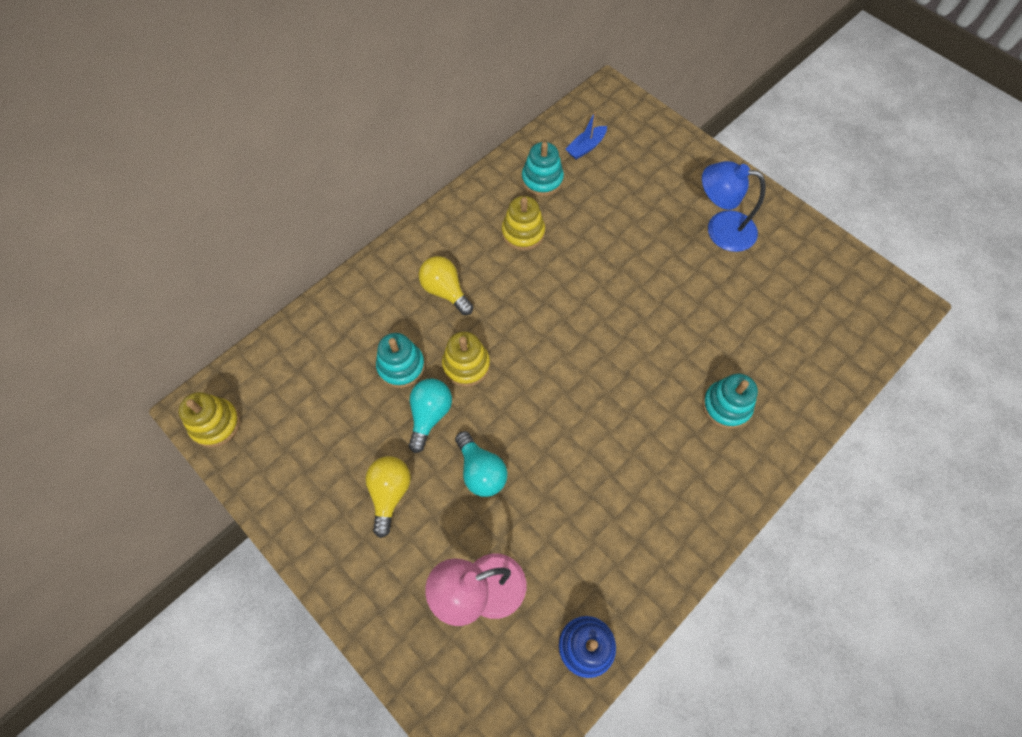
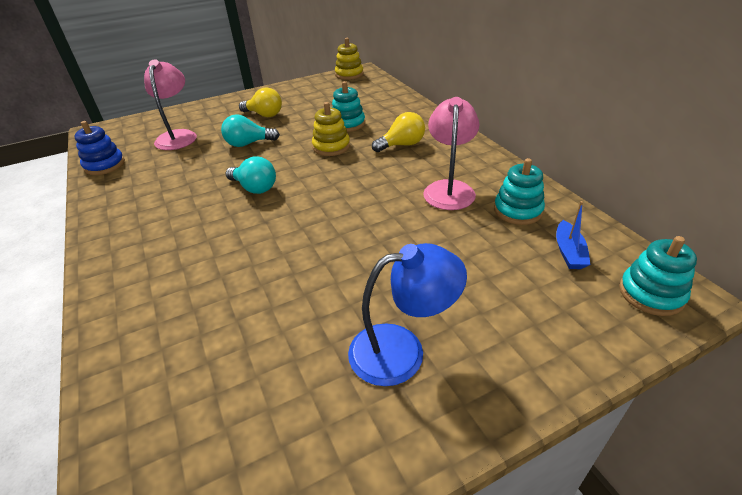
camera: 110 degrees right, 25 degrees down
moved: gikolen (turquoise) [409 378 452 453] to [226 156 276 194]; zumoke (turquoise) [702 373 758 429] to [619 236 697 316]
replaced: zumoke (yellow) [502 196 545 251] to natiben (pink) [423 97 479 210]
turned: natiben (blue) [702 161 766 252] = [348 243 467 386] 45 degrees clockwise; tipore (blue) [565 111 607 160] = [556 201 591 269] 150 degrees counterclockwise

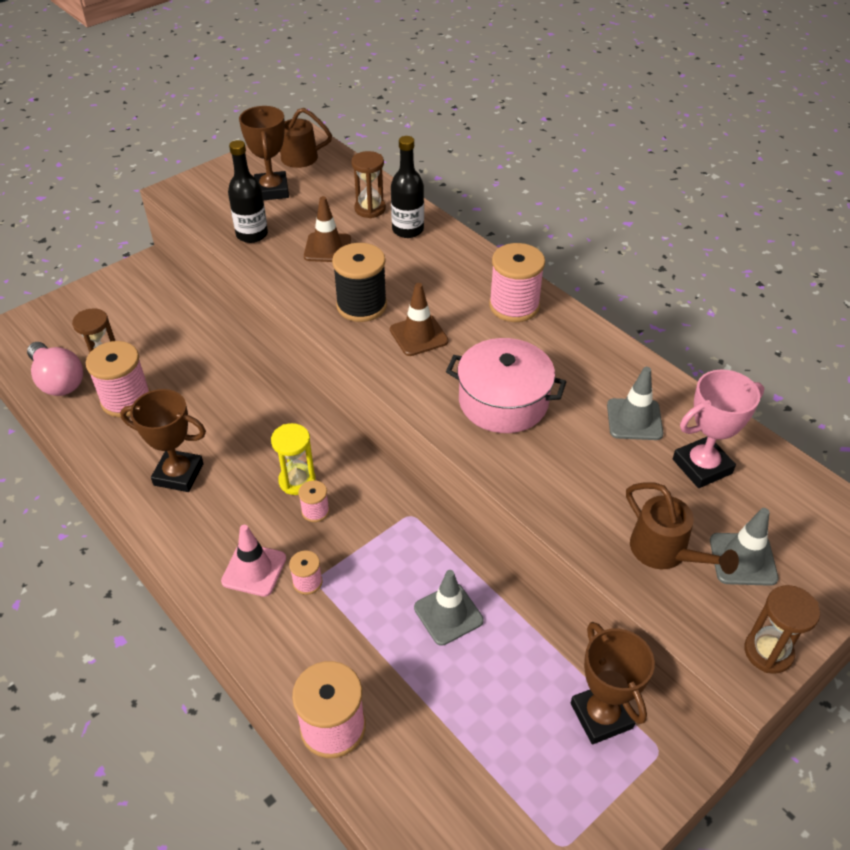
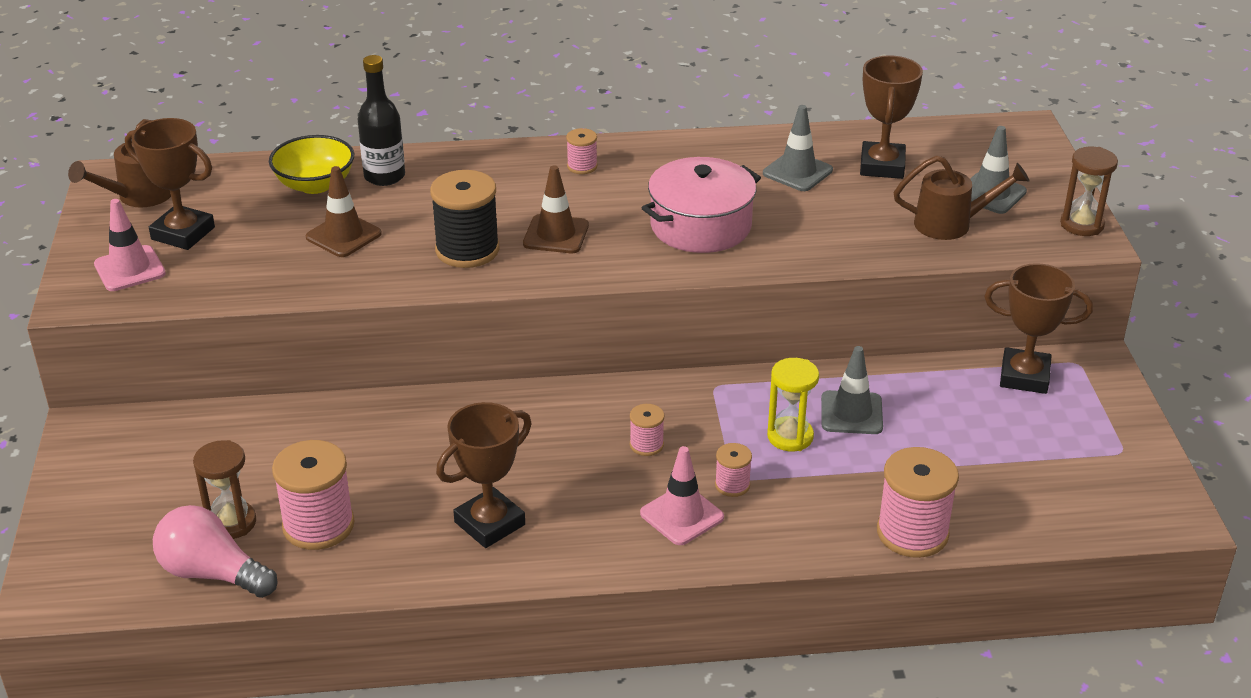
camera: 55 degrees left, 10 degrees down
removed: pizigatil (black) [228 140 268 243]
added: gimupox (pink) [94 199 166 291]
moved: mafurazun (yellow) [271 423 316 495] to [767 358 819 451]
replaced: mafurazun (brown) [351 151 386 218] to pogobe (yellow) [269 135 354 194]
recoloured: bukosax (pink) [673 369 764 488] to bukosax (brown) [860 55 923 179]
turned: gikolen (pink) [27 342 83 396] = [153 505 278 598] 150 degrees counterclockwise
resized: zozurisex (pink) [489 243 545 322] = [566 128 597 174] x0.51

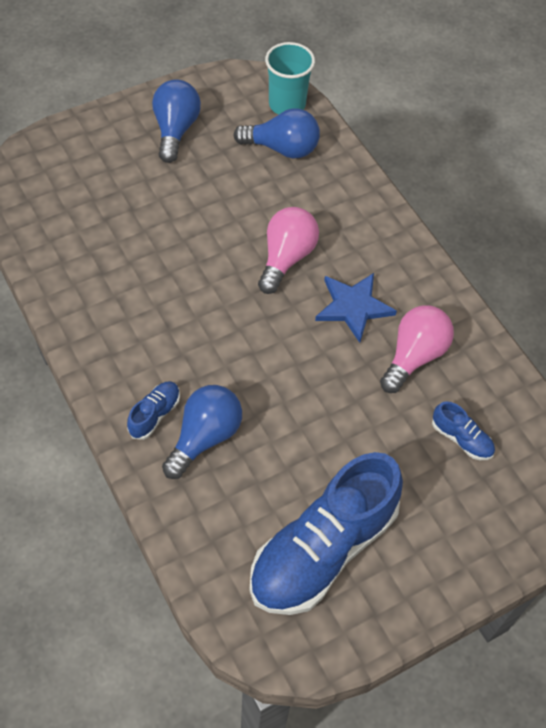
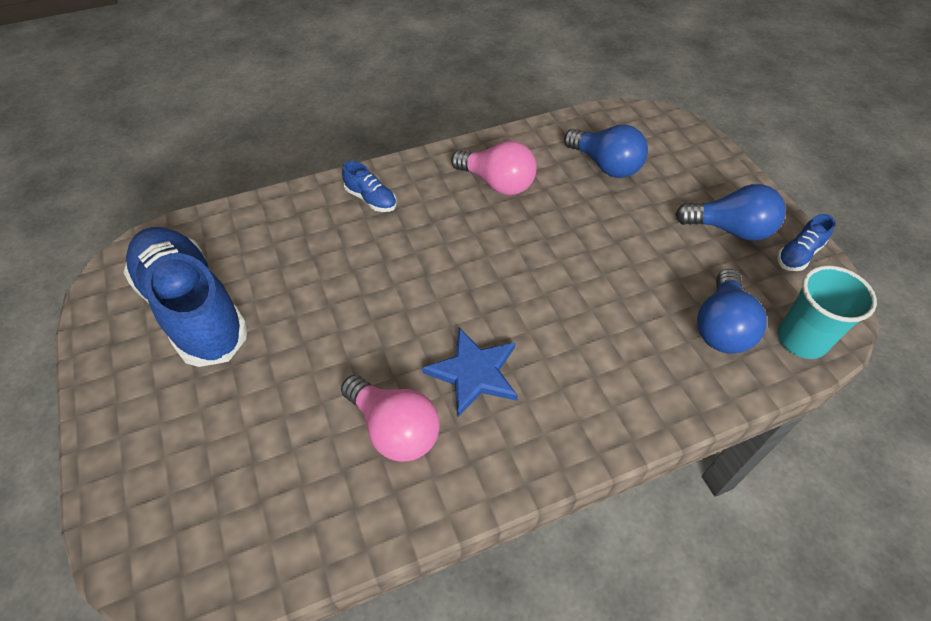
camera: 100 degrees right, 5 degrees down
moved: gikolen (pink) [258 207 319 294] to [451 141 537 195]; gikolen (blue) [162 385 242 479] to [564 125 648 178]; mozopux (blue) [432 401 495 460] to [777 214 835 271]

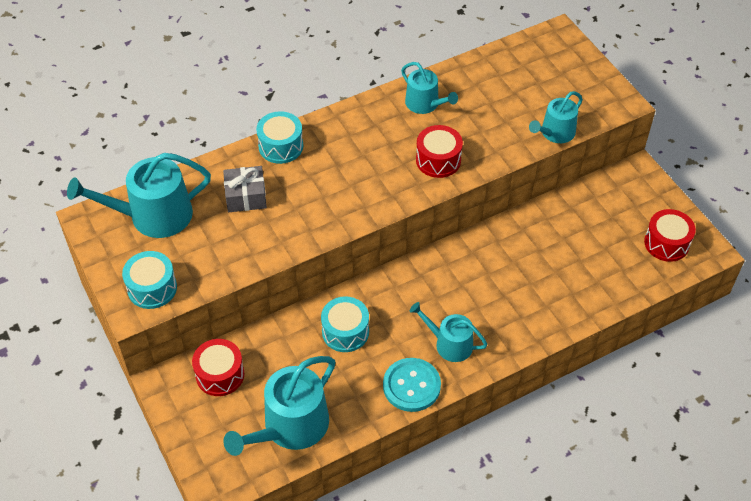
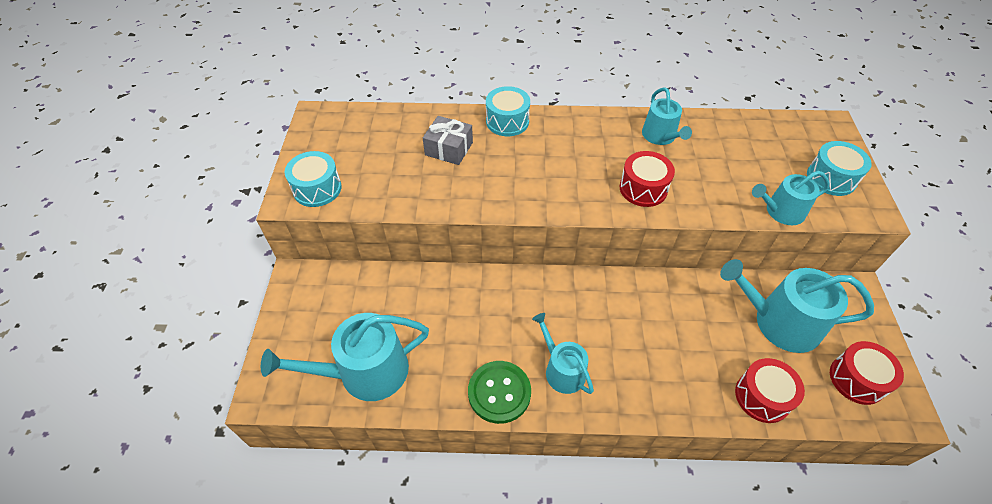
camera: 30 degrees right, 0 degrees up
moved: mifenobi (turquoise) [67 153 211 238] to [720 259 874 353]; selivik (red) [192 339 244 396] to [735 358 805 423]; selivik (turquoise) [321 296 369 352] to [807 141 872 196]
recoloured: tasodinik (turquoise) [383 358 441 412] to tasodinik (green) [468 361 531 424]

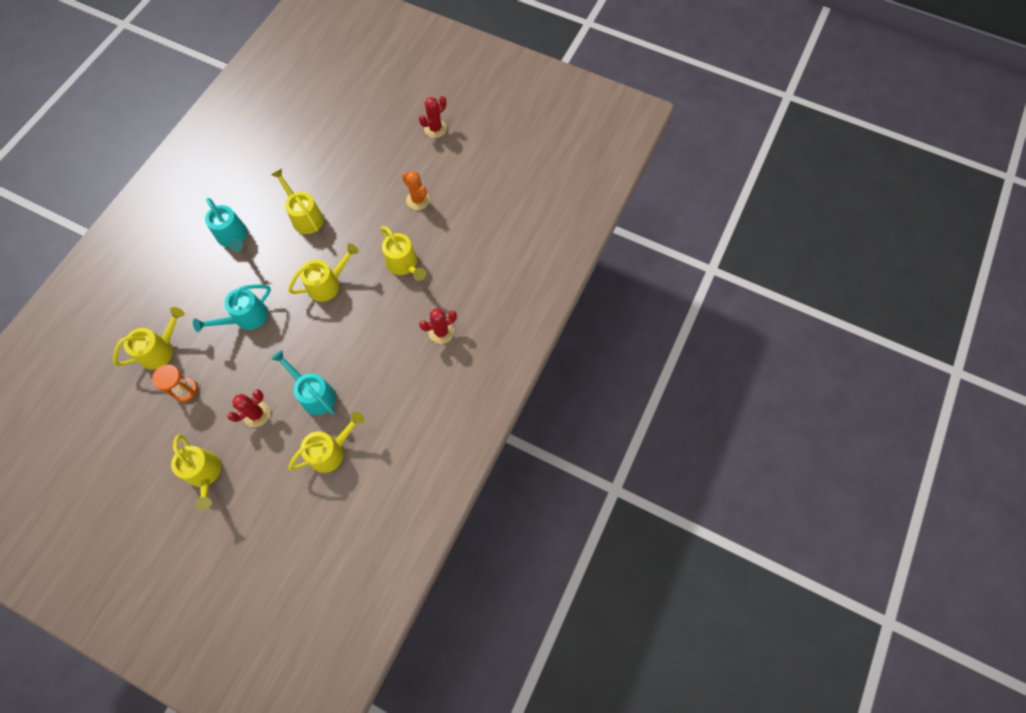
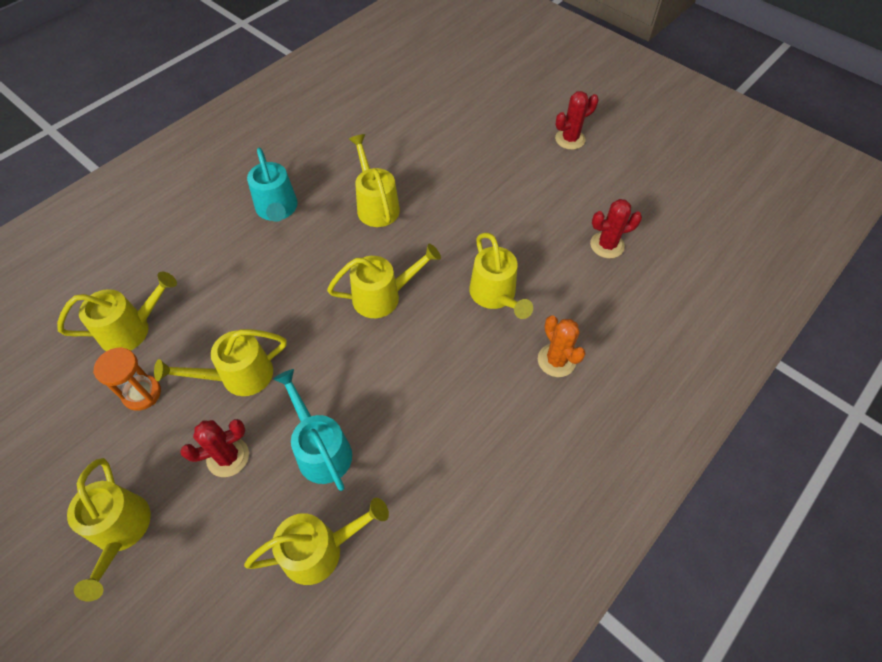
camera: 15 degrees right, 10 degrees down
removed: mifenobi (turquoise) [193 284 271 332]
added: mifenobi (yellow) [154 329 287 396]
moved: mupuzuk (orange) [402 171 430 210] to [538 316 586 377]; mupuzuk (red) [419 308 457 344] to [590 199 642 258]

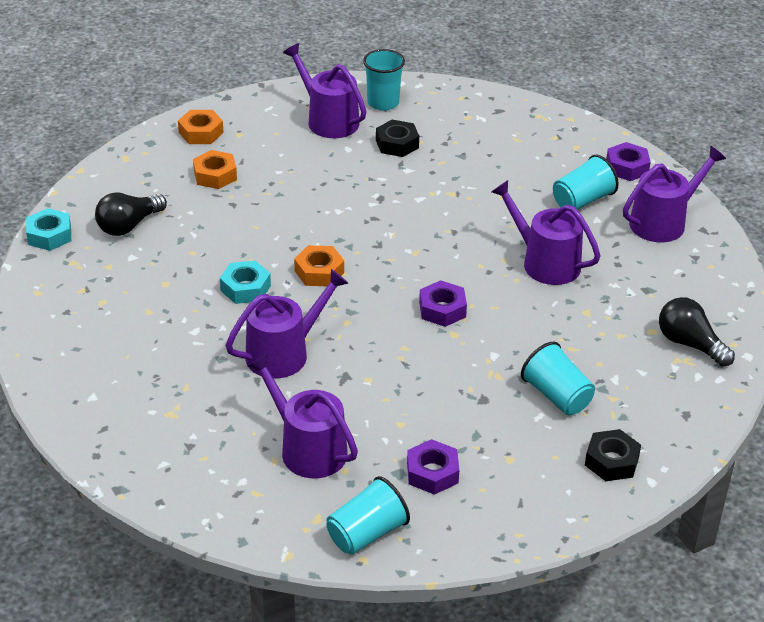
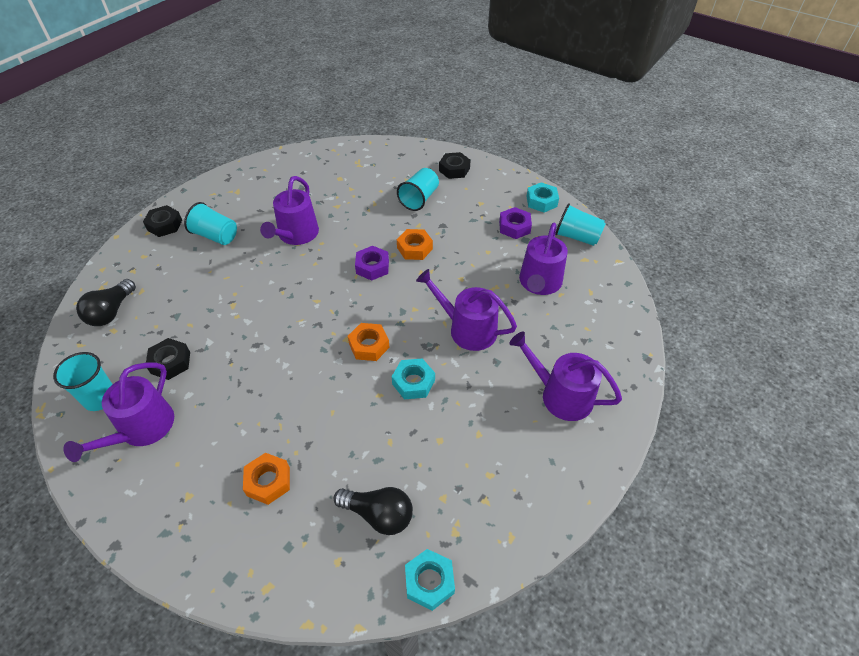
camera: 115 degrees left, 10 degrees up
added: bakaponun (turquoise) [526 182 559 212]
moved: gikolen (black) [659 297 735 367] to [76 279 136 326]; bakaponun (orange) [178 110 224 144] to [397 229 433 260]; mifenobi (purple) [623 146 726 242] to [509 332 622 421]
recoloured: bakaponun (purple) [606 142 651 181] to bakaponun (black) [143 205 182 237]

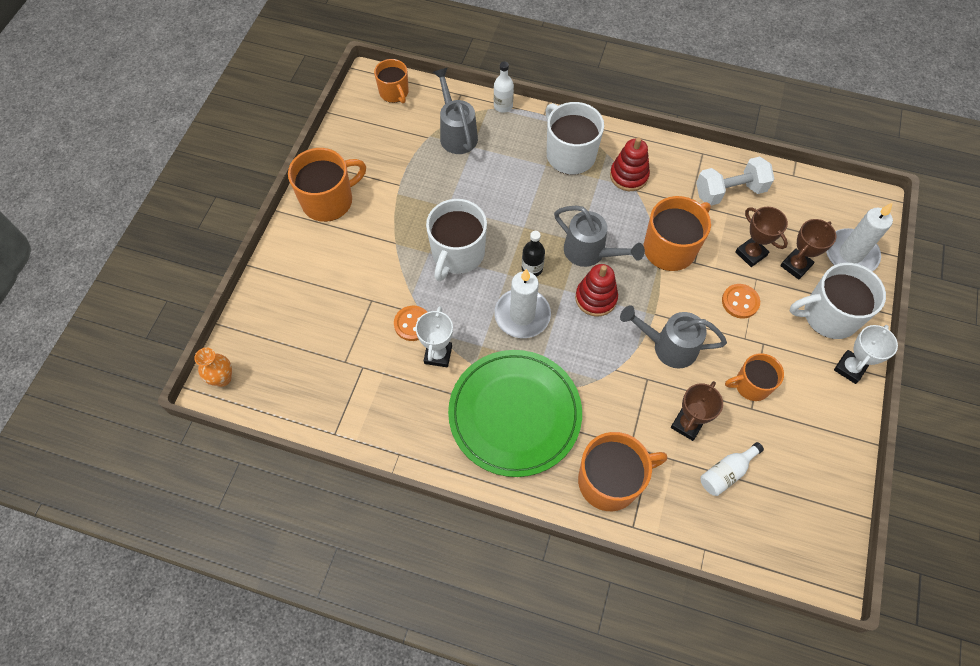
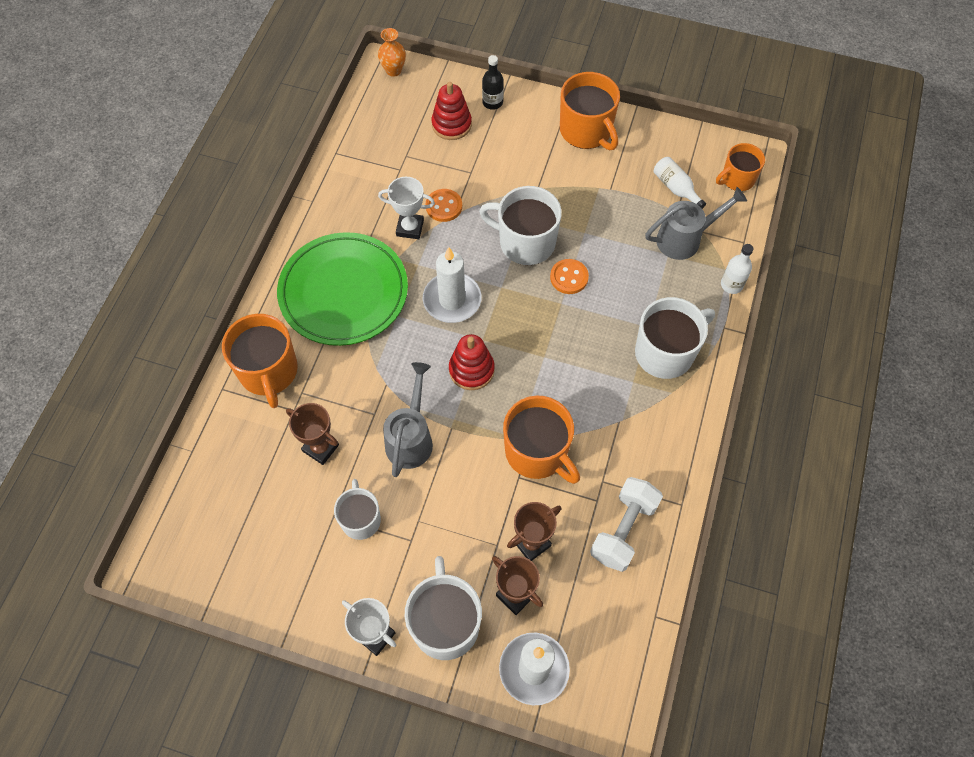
camera: 90 degrees right, 0 degrees up
removed: mifenobi (grey) [554 205 645 267]
moved: zumoke (red) [610 137 650 191] to [431 82 472 140]; pizigatil (black) [522 231 545 277] to [482 55 504 110]; tasodinik (orange) [722 284 760 319] to [550 259 589 294]; pizigatil (white) [701 442 764 496] to [654 157 706 209]
recoloured: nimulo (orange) [725 353 784 401] to nimulo (white) [334 479 381 540]
turned: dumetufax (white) [696 157 774 205] = [590 477 663 572] 45 degrees clockwise

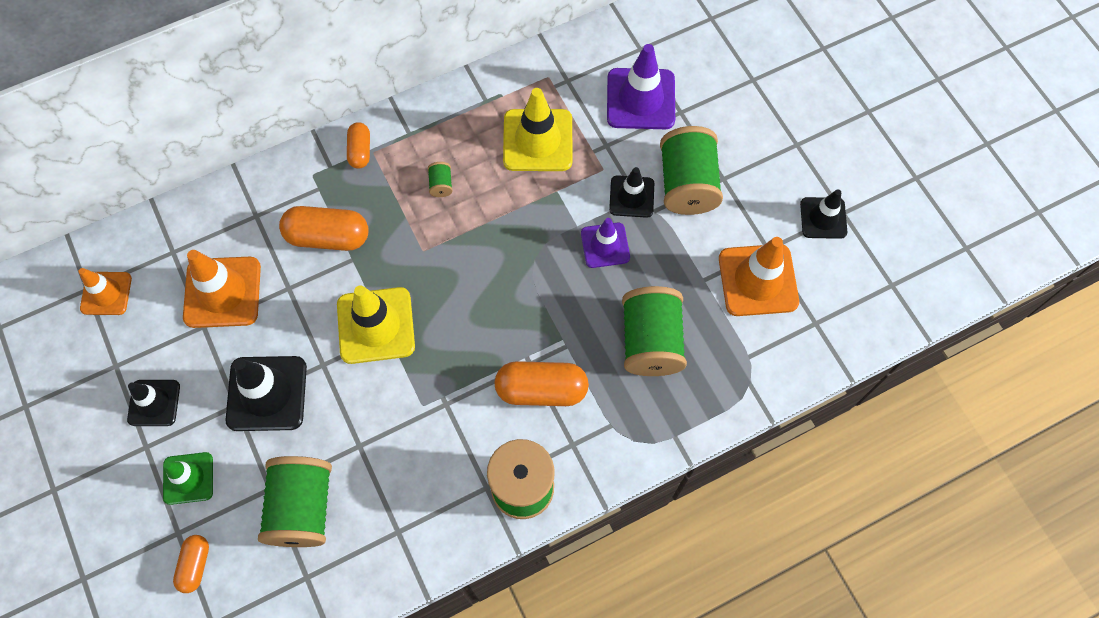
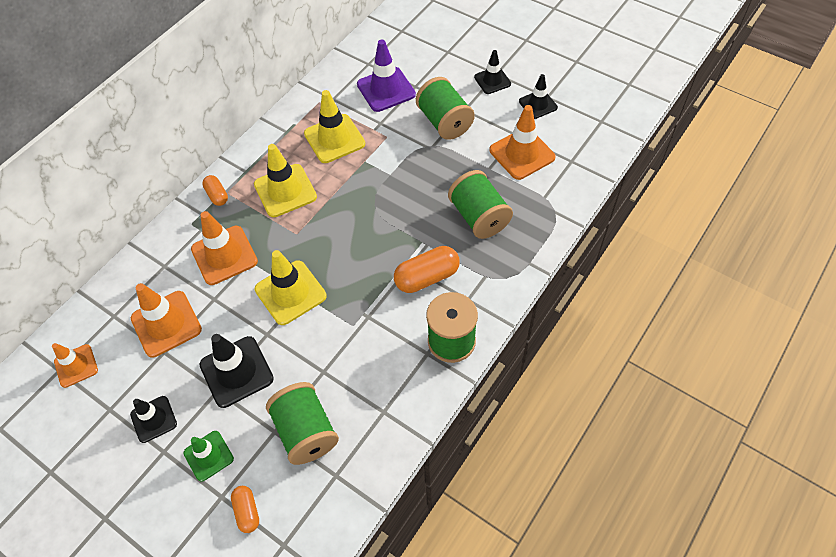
camera: 25 degrees left, 10 degrees down
removed: gimupox (purple) [581 218 630 268]
moved: gimupox (black) [609 167 654 218] to [474 50 511 94]
replaced: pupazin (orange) [279 206 369 251] to gimupox (orange) [191 211 258 285]; zozurisex (green) [428 162 453 197] to gimupox (yellow) [254 144 317 217]

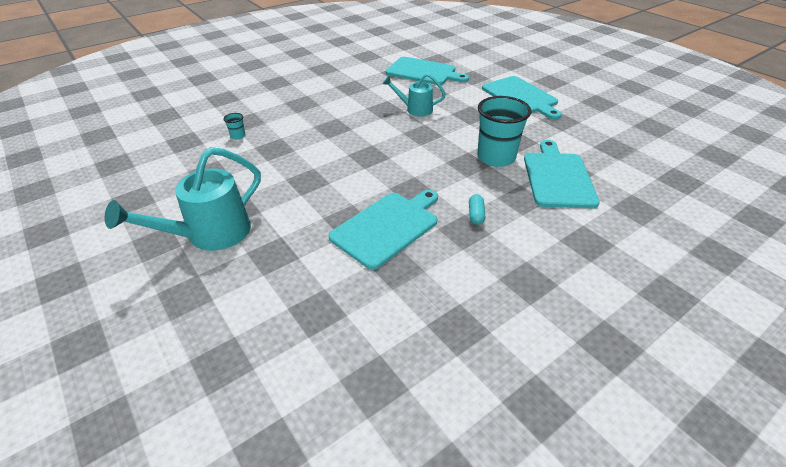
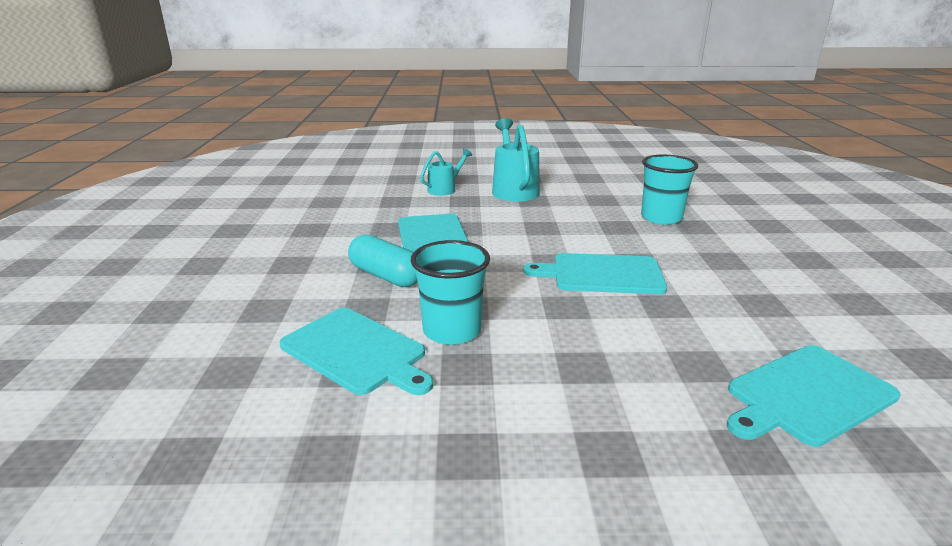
camera: 125 degrees right, 15 degrees down
moved: mifenobi (turquoise) [383 73 446 117] to [420 148 472 196]; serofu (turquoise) [482 76 561 120] to [523 253 667 294]
resized: pupazin (turquoise) [469 194 485 225] = [348 234 418 287] x2.12; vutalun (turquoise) [224 113 245 140] = [641 155 698 225] x2.43

